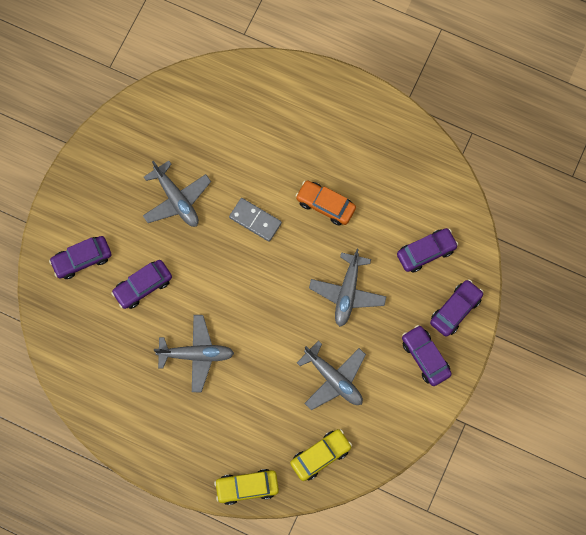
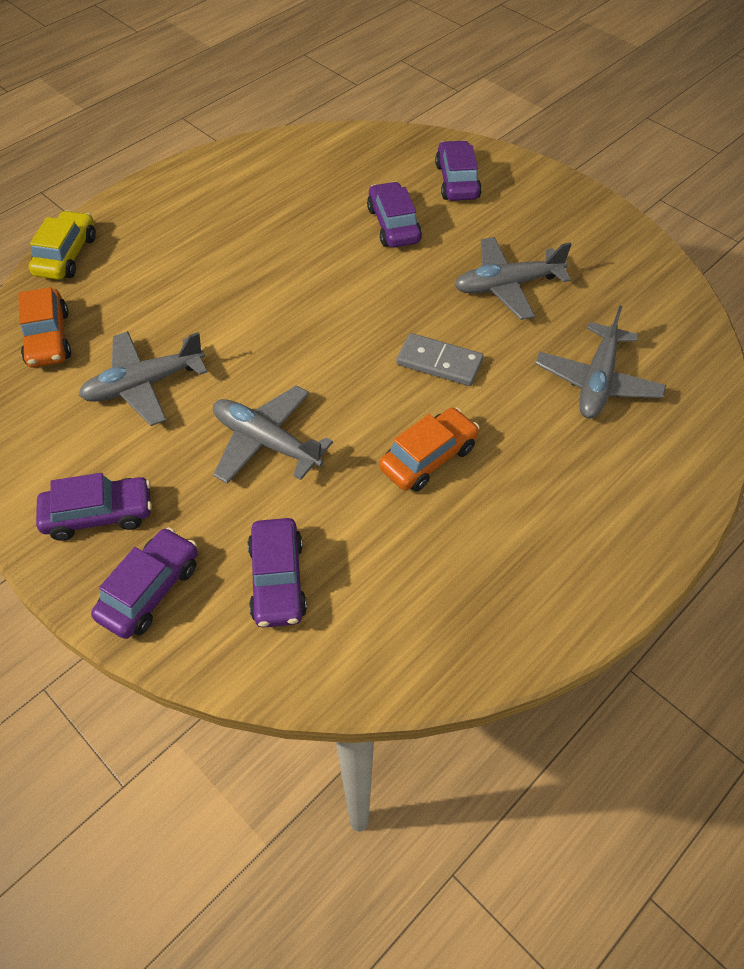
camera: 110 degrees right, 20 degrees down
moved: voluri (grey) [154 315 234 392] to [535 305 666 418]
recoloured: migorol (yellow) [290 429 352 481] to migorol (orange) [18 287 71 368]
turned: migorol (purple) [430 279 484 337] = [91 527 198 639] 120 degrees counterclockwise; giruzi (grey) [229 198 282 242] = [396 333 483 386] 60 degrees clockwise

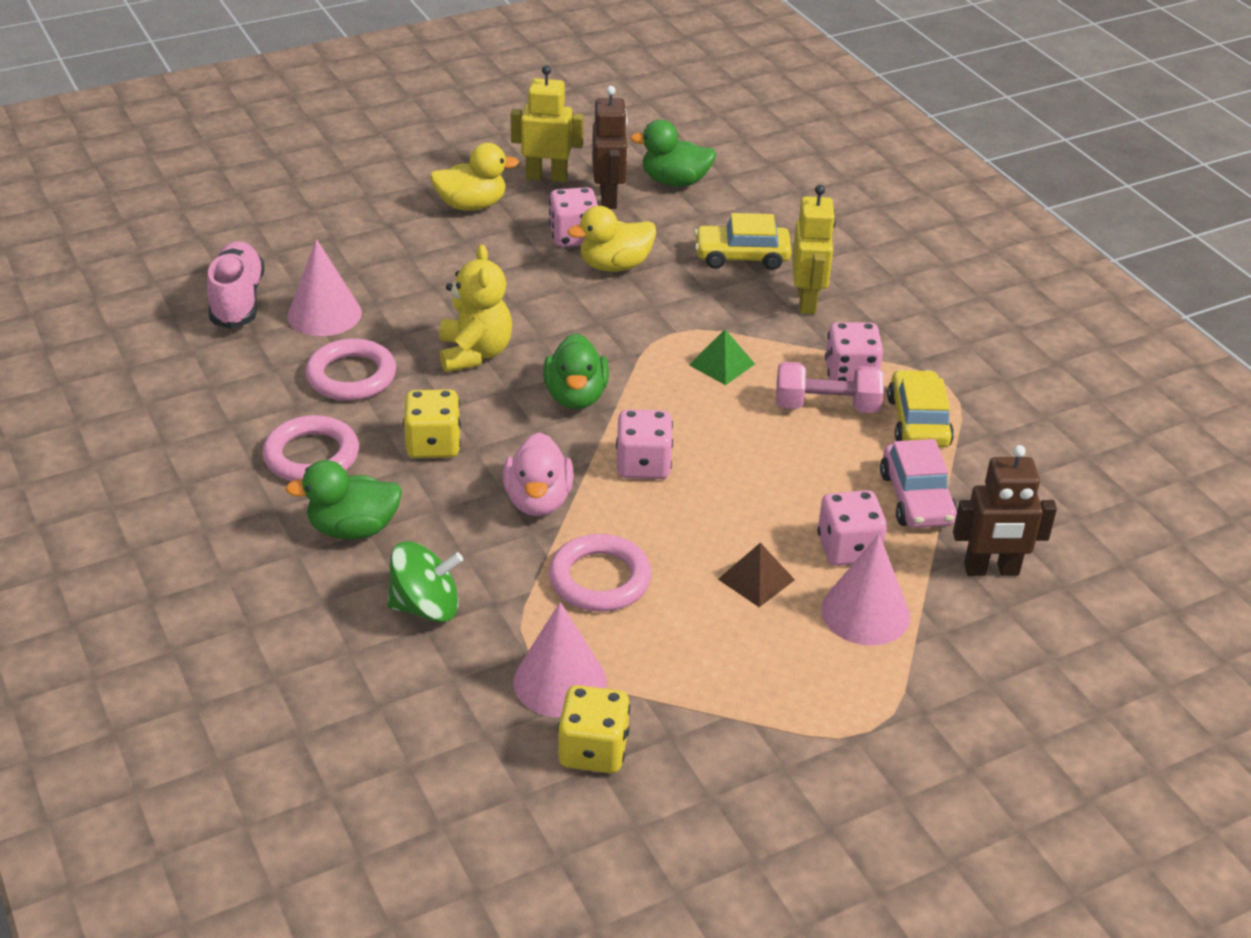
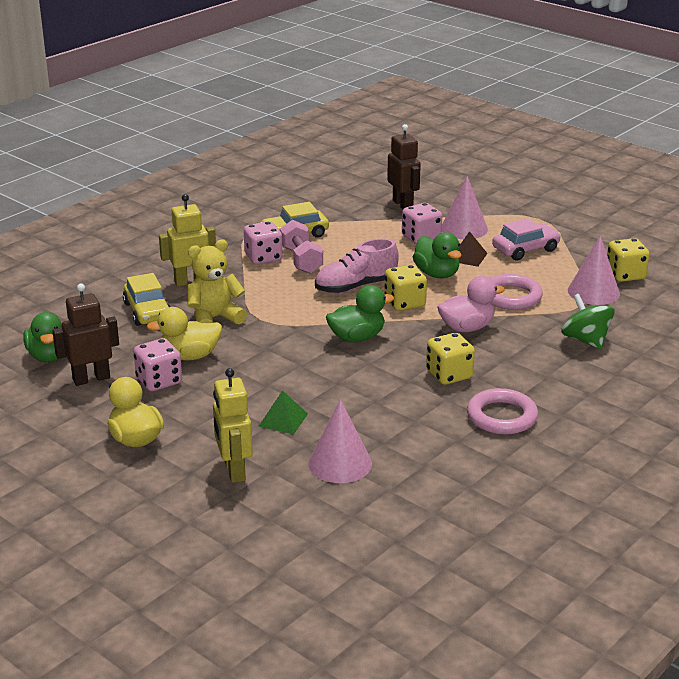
camera: 110 degrees left, 10 degrees down
removed: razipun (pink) [305 339 396 401]
moved: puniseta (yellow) [439 245 512 372] to [187 239 247 324]; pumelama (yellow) [511 65 584 182] to [213 368 253 483]; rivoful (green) [689 329 755 385] to [258 390 308 434]; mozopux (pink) [207 241 265 329] to [315 238 399 293]; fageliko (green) [285 460 402 539] to [413 232 462 278]; migorol (pink) [880 439 958 528] to [492 218 561 260]
recoloured: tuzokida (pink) [616 409 673 479] to tuzokida (yellow) [384 265 427 311]
turned: fageliko (yellow) [568 206 656 272] = [147 307 222 360] 120 degrees clockwise

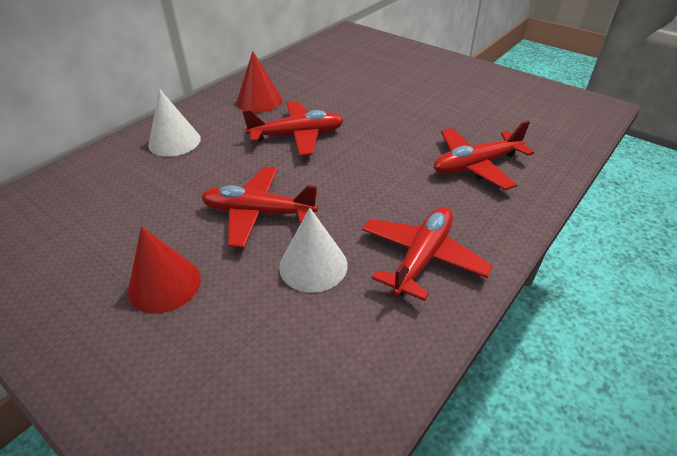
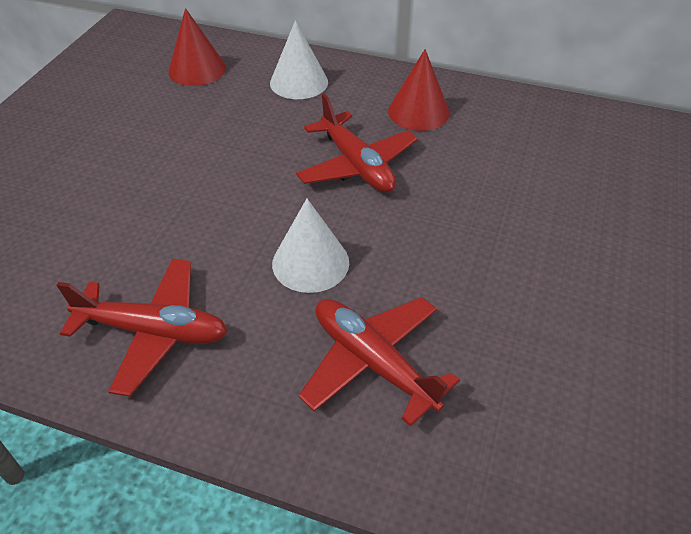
camera: 70 degrees right, 5 degrees up
removed: voluri (red) [201 167 318 248]
moved: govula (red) [128 226 201 313] to [168 8 226 86]; govula (white) [279 207 348 293] to [272 199 349 293]

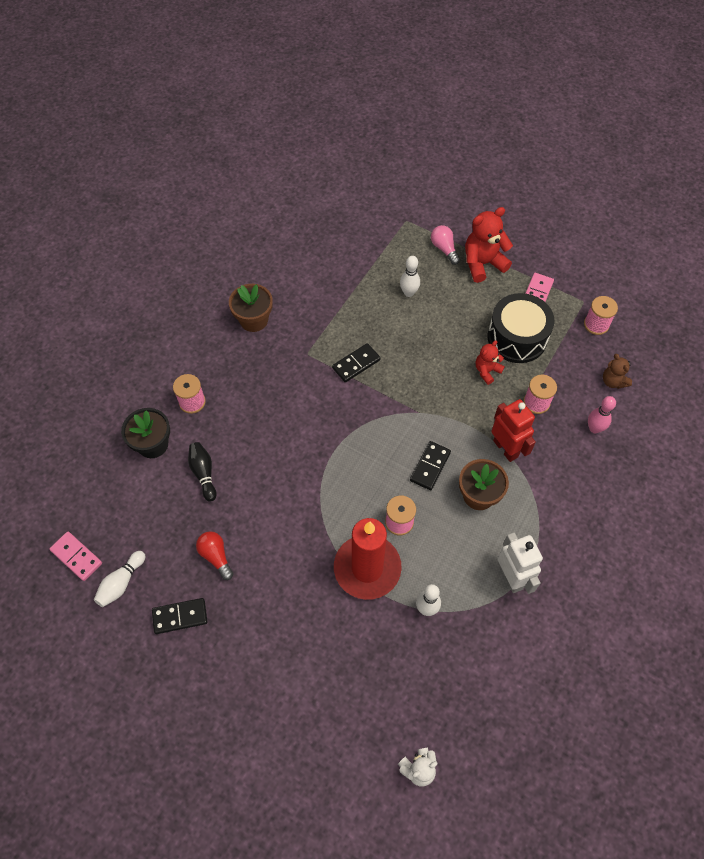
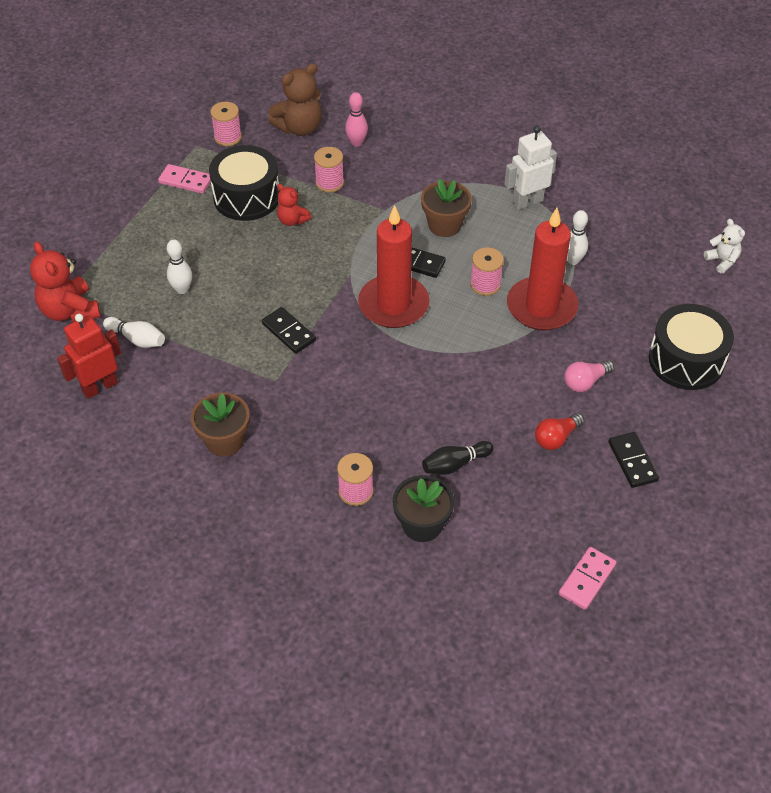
camera: 95 degrees left, 10 degrees down
added: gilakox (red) [358 205 430 328]; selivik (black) [649 304 734 390]
moved: puniseta (red) [465 207 513 283] to [30 241 100 322]; pumelama (red) [491 399 536 462] to [57 314 121 399]; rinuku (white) [94 551 145 607] to [103 317 165 348]; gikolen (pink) [431 225 460 265] to [564 360 614 392]
resized: puniseta (brown) [603 354 632 389] = [268 63 322 136] x1.75

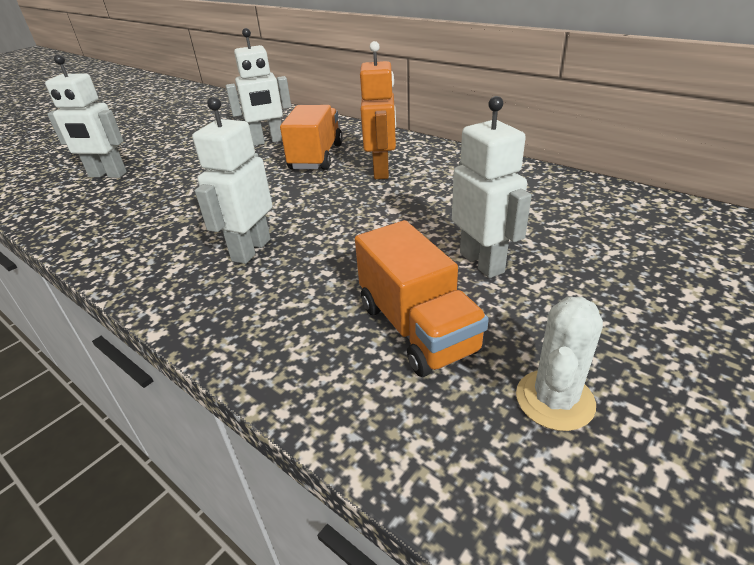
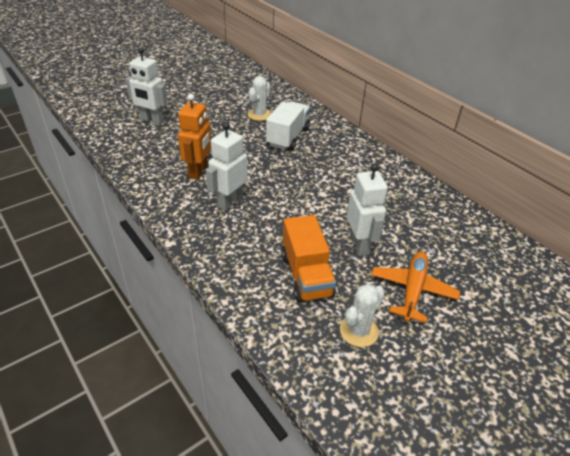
camera: 10 degrees right, 5 degrees up
added: voluri (orange) [371 251 460 323]
moved: pumelama (orange) [360 41 396 179] to [178 94 211 180]
replaced: pumelama (white) [226 28 291 146] to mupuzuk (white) [248 76 271 121]
recoloured: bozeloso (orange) [280 105 343 170] to bozeloso (white) [266 102 310 151]

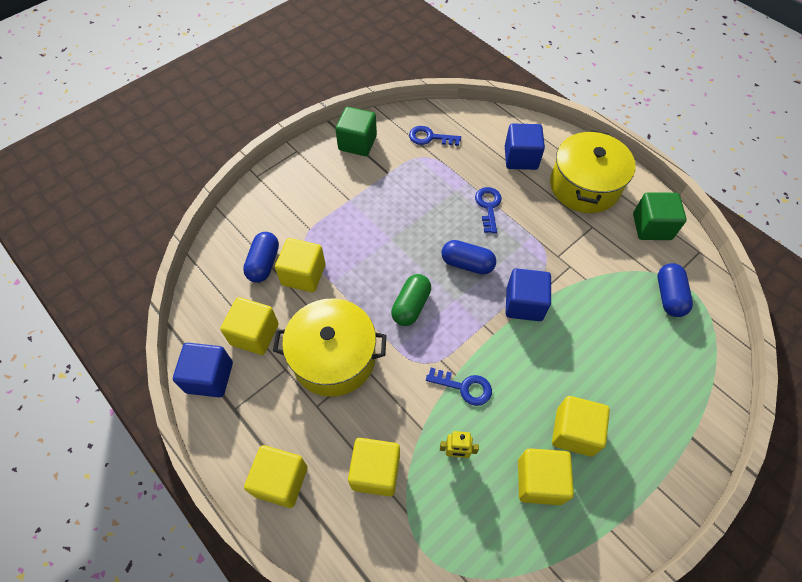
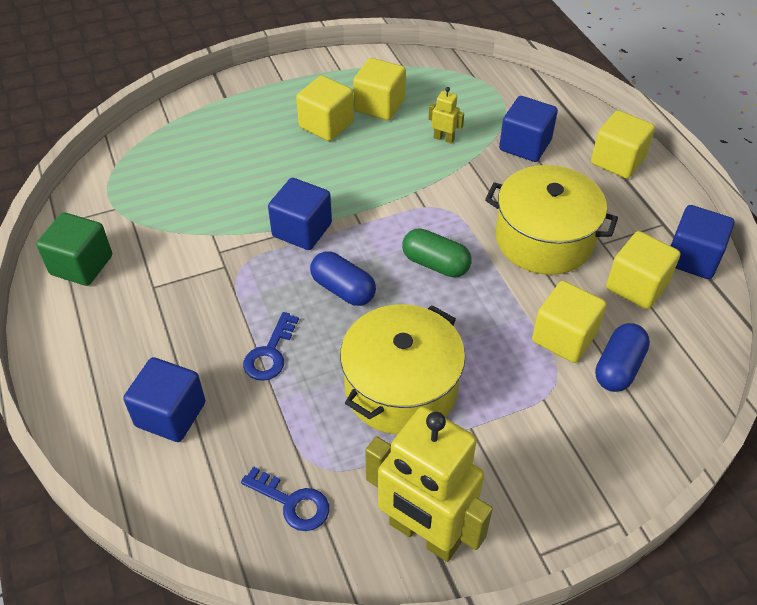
camera: 160 degrees left, 10 degrees down
removed: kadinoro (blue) [426 368 492 406]; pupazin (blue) [658 263 693 317]
moved: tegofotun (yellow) [550 130 635 213] to [340 304 465 435]
replaced: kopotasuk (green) [335 107 377 156] to pumelama (yellow) [365 406 493 562]
recoloured: kopotasuk (yellow) [348 438 400 497] to kopotasuk (blue) [499 96 558 162]
turned: pupazin (green) [391 274 431 326] = [402 228 471 277] 75 degrees clockwise

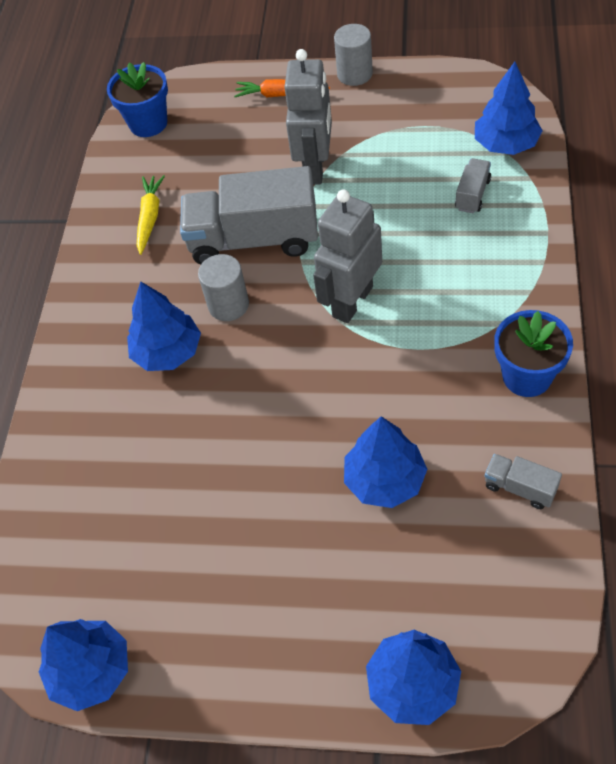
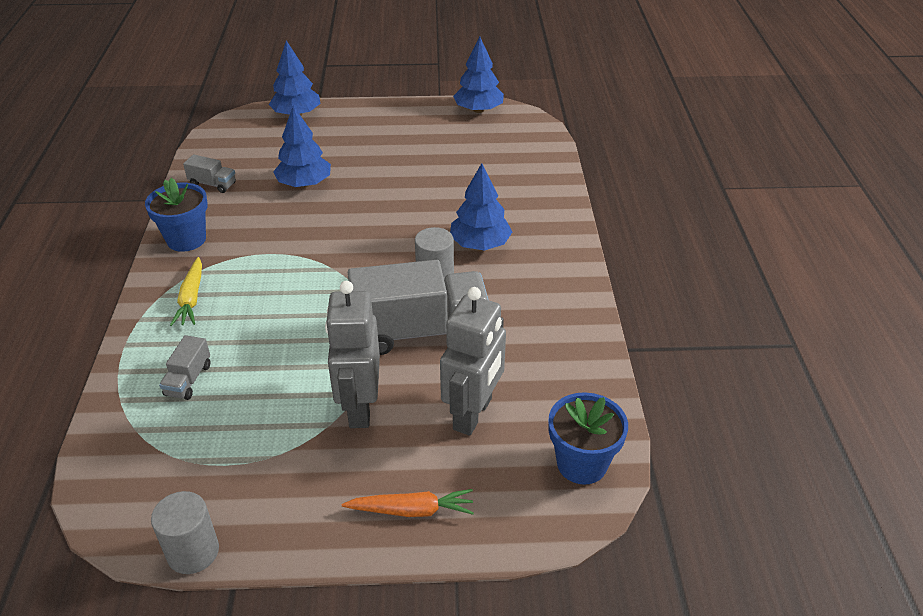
camera: 165 degrees right, 15 degrees down
removed: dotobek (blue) [475 62 543 155]
moved: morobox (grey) [334 24 373 86] to [151 491 219 574]; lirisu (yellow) [137 175 165 255] to [170 257 202 326]; pumelama (grey) [313 189 382 323] to [440 287 506 436]

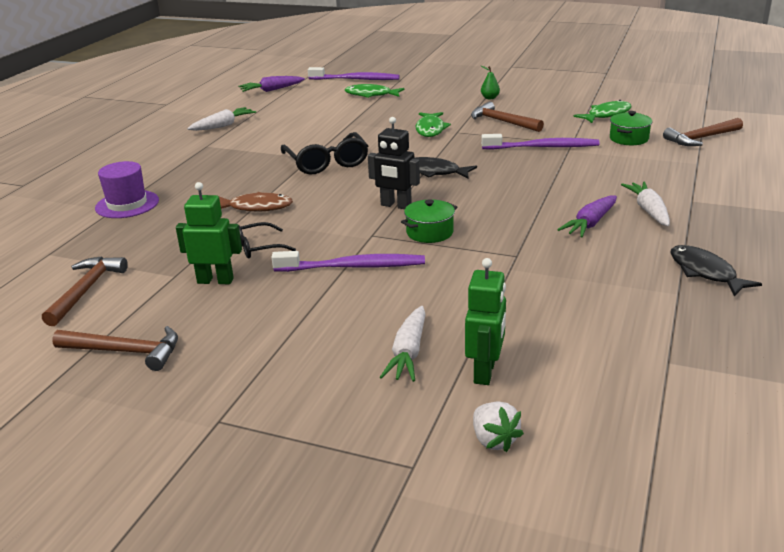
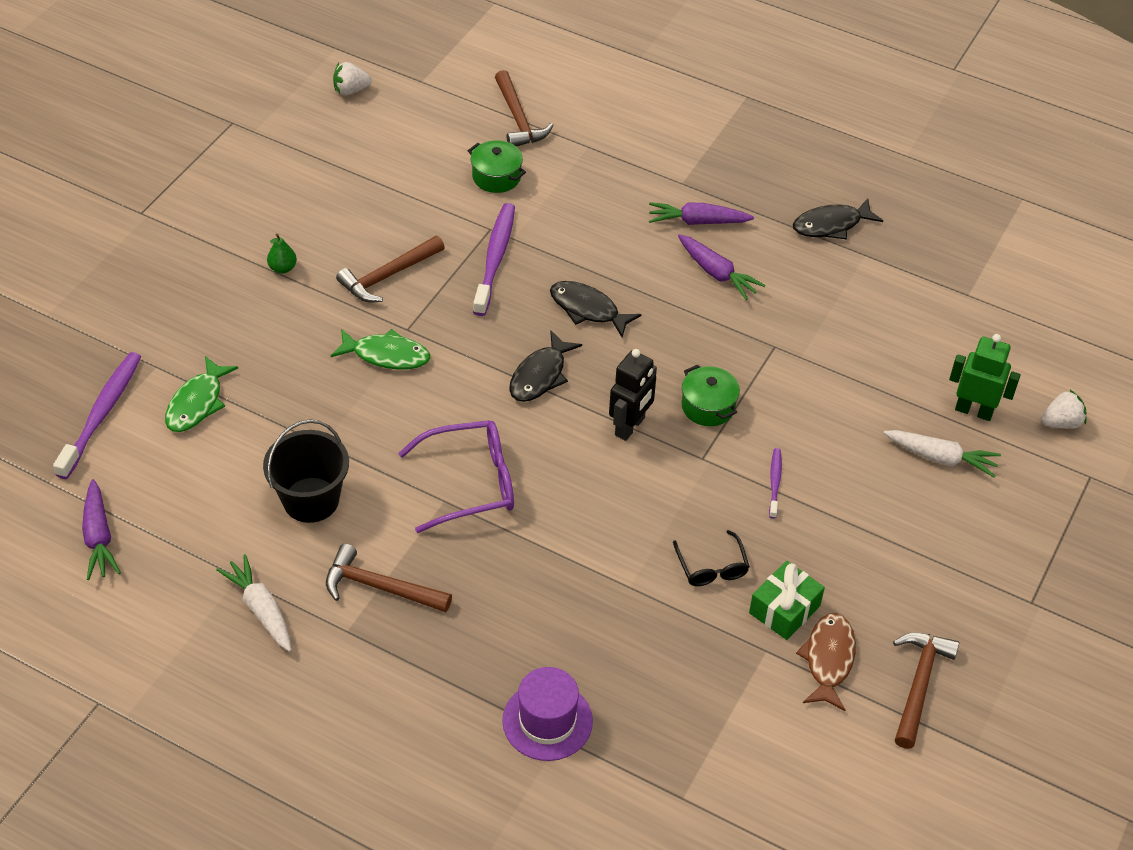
camera: 85 degrees left, 20 degrees up
removed: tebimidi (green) [574 100 632 123]
added: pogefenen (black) [263 419 349 523]; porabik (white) [333 62 372 95]; tebimidi (black) [550 281 642 338]
moved: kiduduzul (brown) [42 256 128 326] to [326 544 452 612]; tebimidi (brown) [219 192 293 212] to [796 613 856 711]
replaced: pumelama (green) [176 182 242 284] to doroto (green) [749 561 825 640]
recoloured: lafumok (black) [281 132 368 174] to lafumok (purple) [398 420 514 533]; lirisu (white) [621 182 670 226] to lirisu (purple) [649 202 754 225]
resized: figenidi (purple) [271 251 425 272] = [769 448 782 519] x0.51

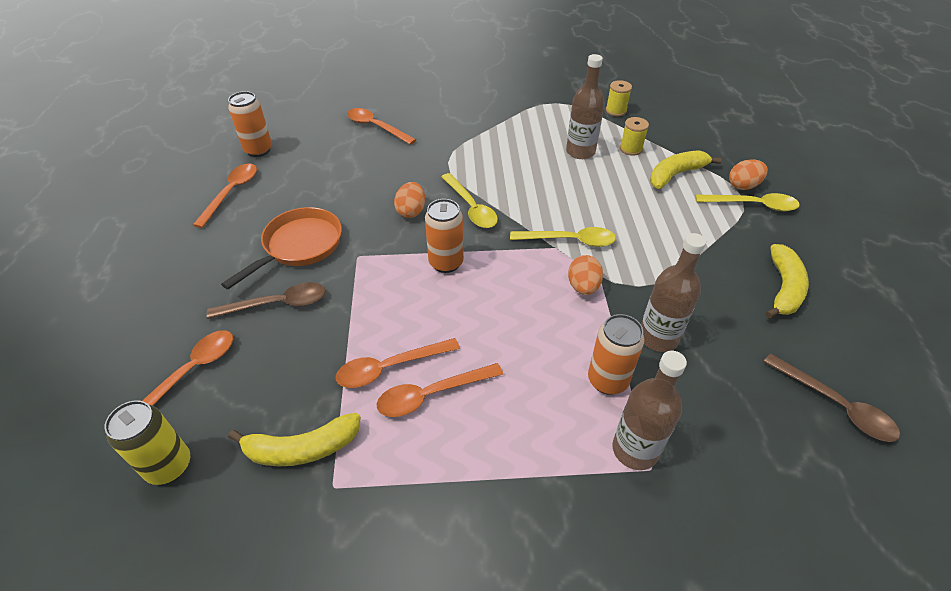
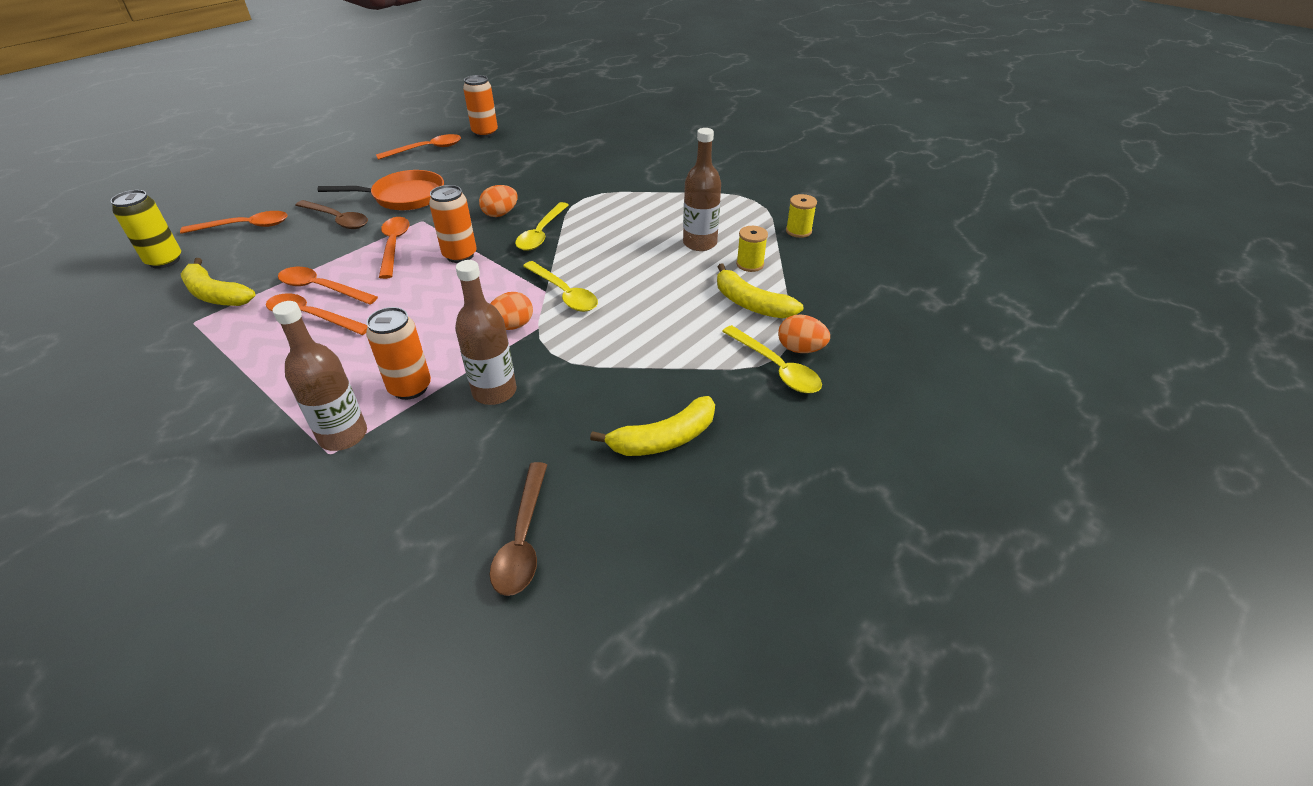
camera: 45 degrees right, 5 degrees down
moved: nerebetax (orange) [347 108 416 145] to [379 217 409 279]
turned: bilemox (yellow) [650 150 722 189] = [717 263 803 318] 150 degrees counterclockwise

